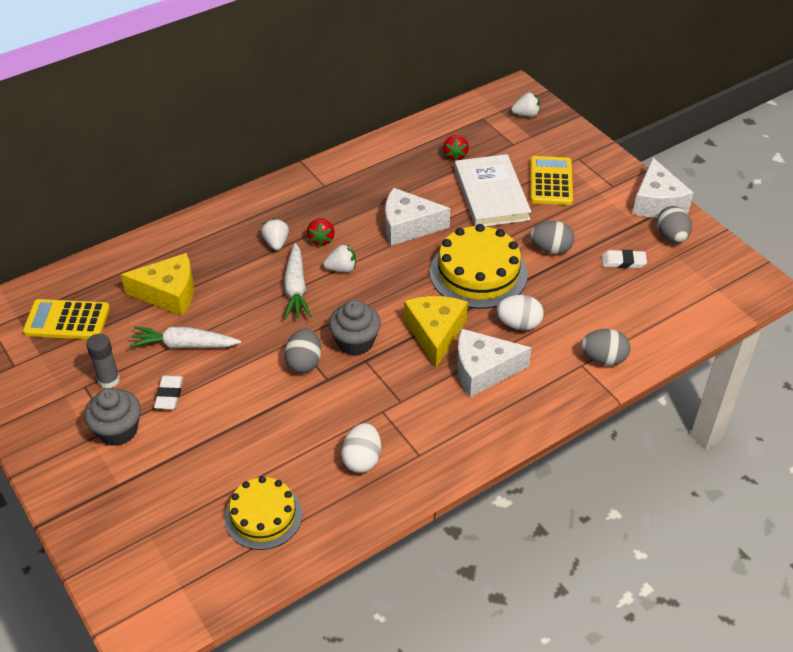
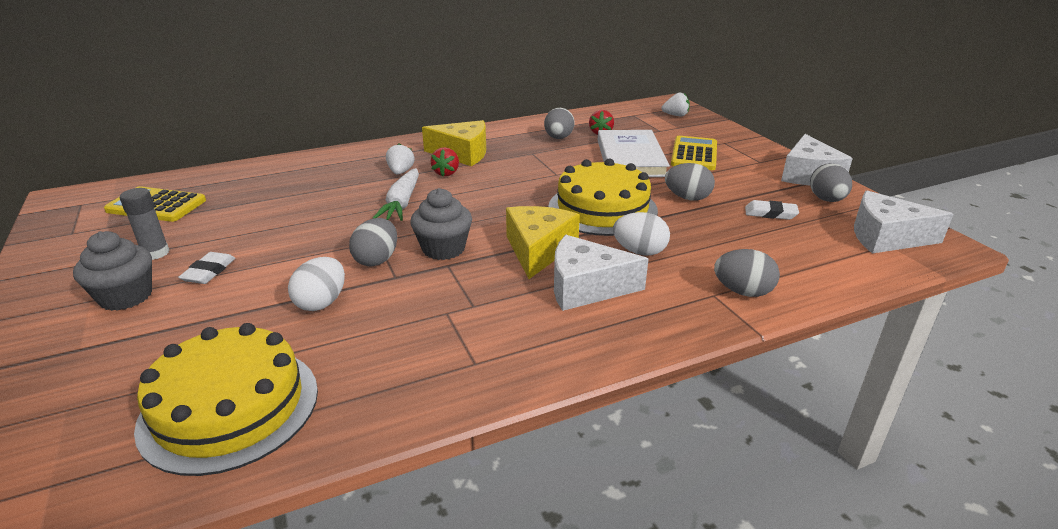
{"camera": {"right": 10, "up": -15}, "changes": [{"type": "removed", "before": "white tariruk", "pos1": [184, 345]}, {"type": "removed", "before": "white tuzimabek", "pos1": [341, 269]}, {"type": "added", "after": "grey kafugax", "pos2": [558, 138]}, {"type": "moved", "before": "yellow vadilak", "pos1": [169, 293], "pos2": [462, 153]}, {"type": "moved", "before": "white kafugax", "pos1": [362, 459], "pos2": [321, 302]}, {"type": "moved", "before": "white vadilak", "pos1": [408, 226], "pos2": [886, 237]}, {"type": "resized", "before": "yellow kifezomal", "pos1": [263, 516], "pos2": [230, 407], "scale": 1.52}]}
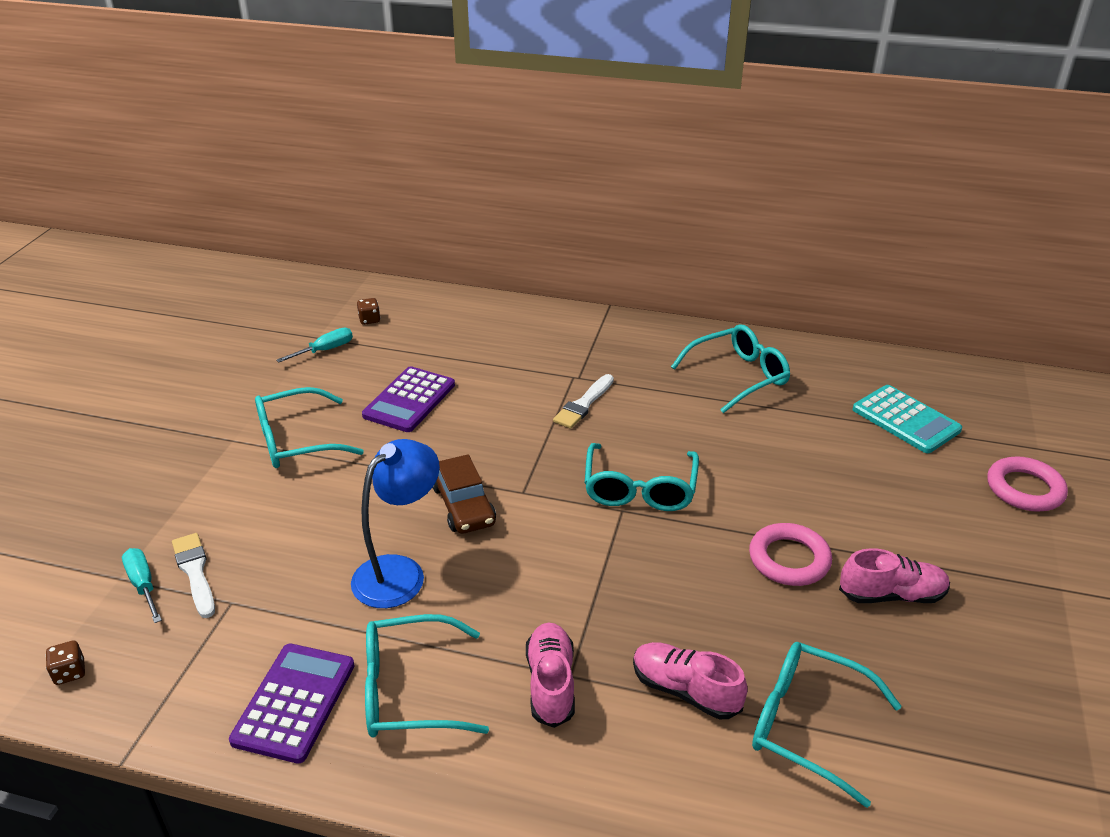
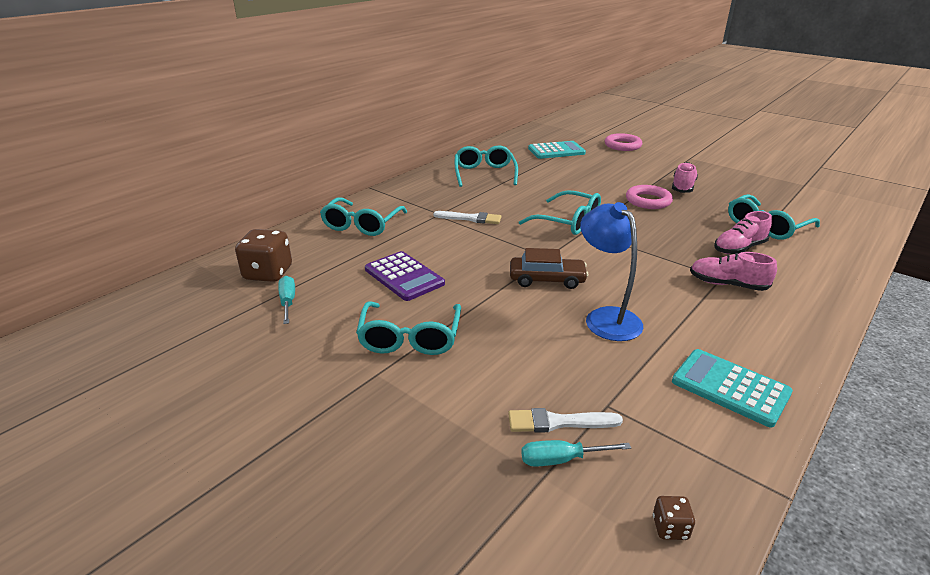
{"camera": {"right": -65, "up": -5}, "changes": [{"type": "moved", "before": "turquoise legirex", "pos1": [409, 690], "pos2": [362, 225]}, {"type": "recoloured", "before": "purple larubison", "after": "turquoise larubison", "pos1": [294, 702], "pos2": [730, 387]}, {"type": "turned", "before": "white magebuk", "pos1": [583, 404], "pos2": [470, 218], "turn": -45}, {"type": "resized", "before": "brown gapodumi", "pos1": [369, 320], "pos2": [268, 273], "scale": 2.16}]}
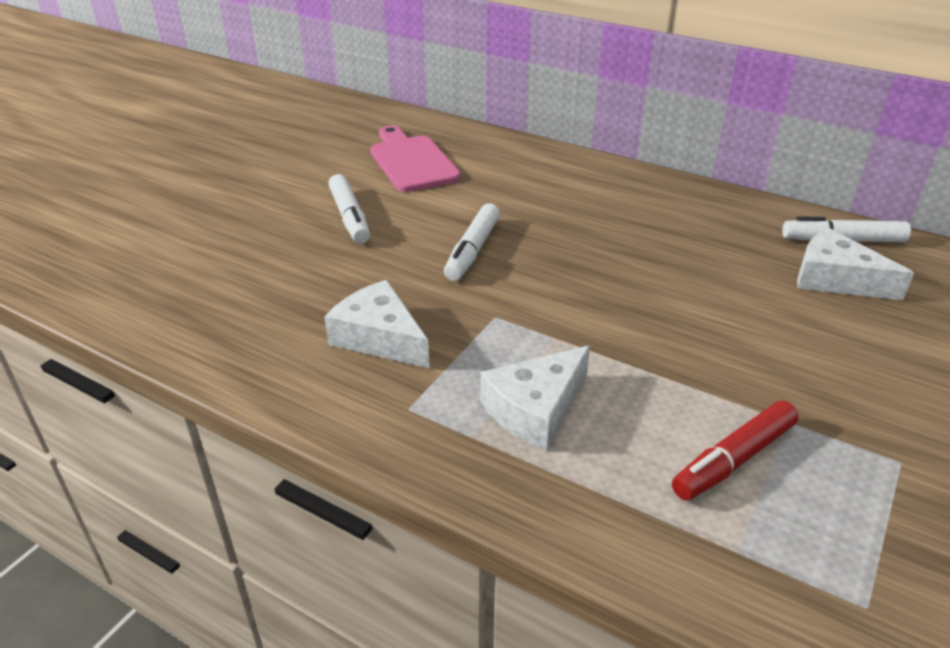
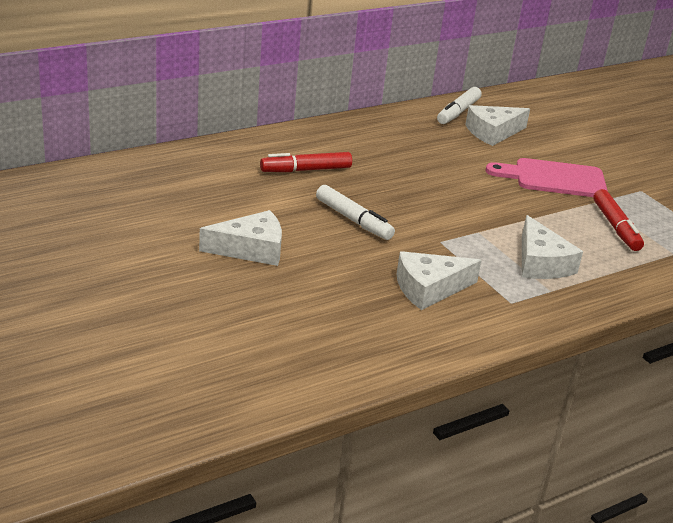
{"camera": {"right": -65, "up": -5}, "changes": [{"type": "added", "after": "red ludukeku", "pos2": [306, 170]}, {"type": "moved", "before": "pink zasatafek", "pos1": [411, 161], "pos2": [553, 178]}, {"type": "replaced", "before": "white ludukeku", "after": "white vadilak", "pos1": [350, 217], "pos2": [251, 249]}]}
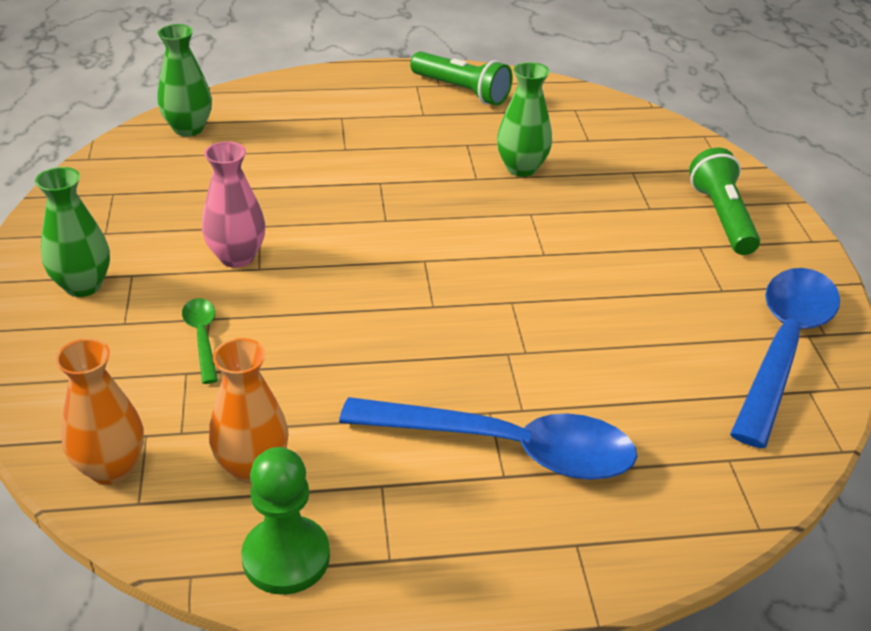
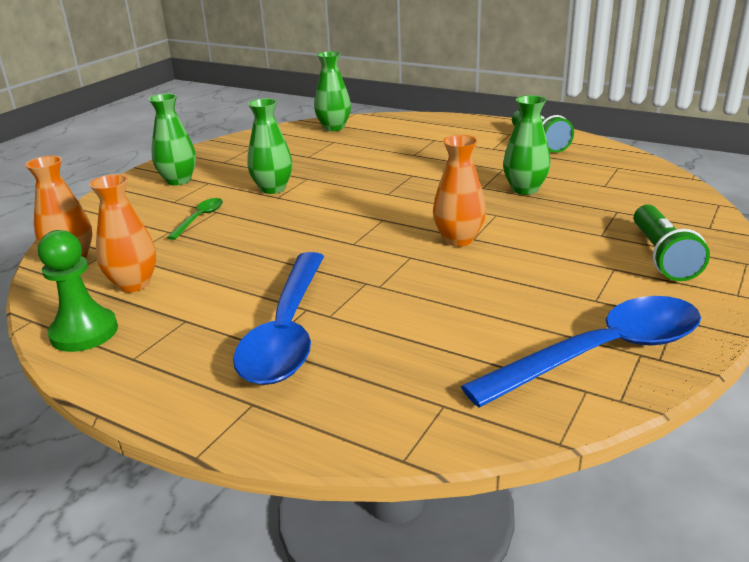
{"camera": {"right": 40, "up": -10}, "changes": [{"type": "added", "after": "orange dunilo", "pos2": [458, 239]}, {"type": "recoloured", "before": "pink dunilo", "after": "green dunilo", "pos1": [237, 257], "pos2": [273, 188]}, {"type": "turned", "before": "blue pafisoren", "pos1": [506, 447], "pos2": [287, 331], "turn": 45}, {"type": "turned", "before": "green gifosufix", "pos1": [722, 217], "pos2": [662, 256], "turn": 150}]}
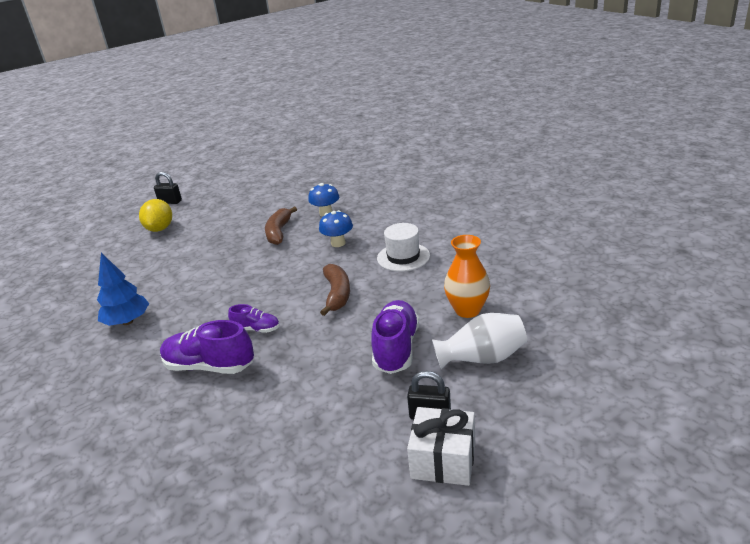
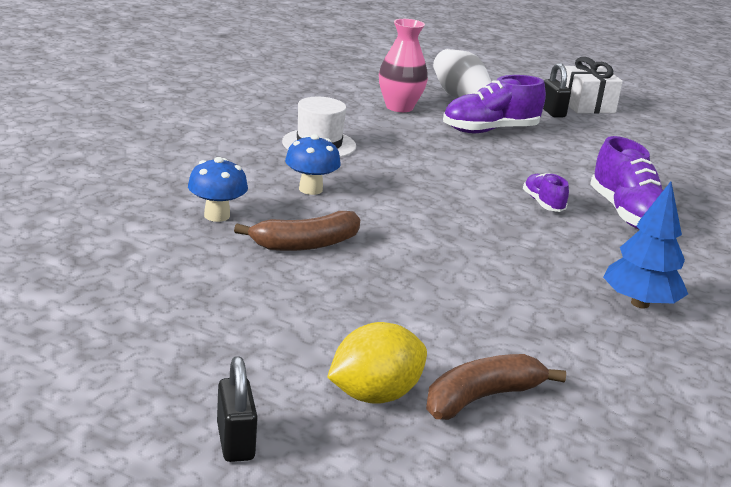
{"camera": {"right": -125, "up": -5}, "changes": [{"type": "moved", "before": "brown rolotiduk", "pos1": [337, 294], "pos2": [481, 398]}, {"type": "recoloured", "before": "orange dunilo", "after": "pink dunilo", "pos1": [467, 310], "pos2": [399, 107]}]}
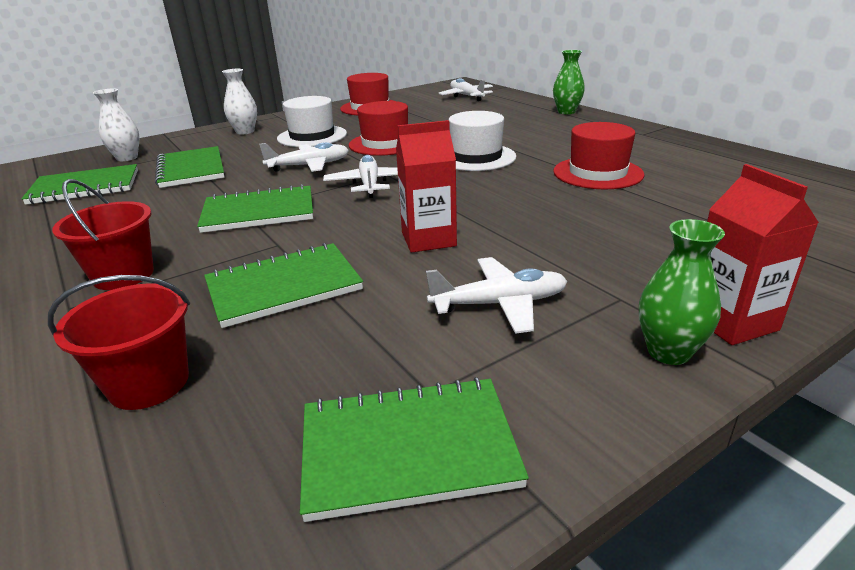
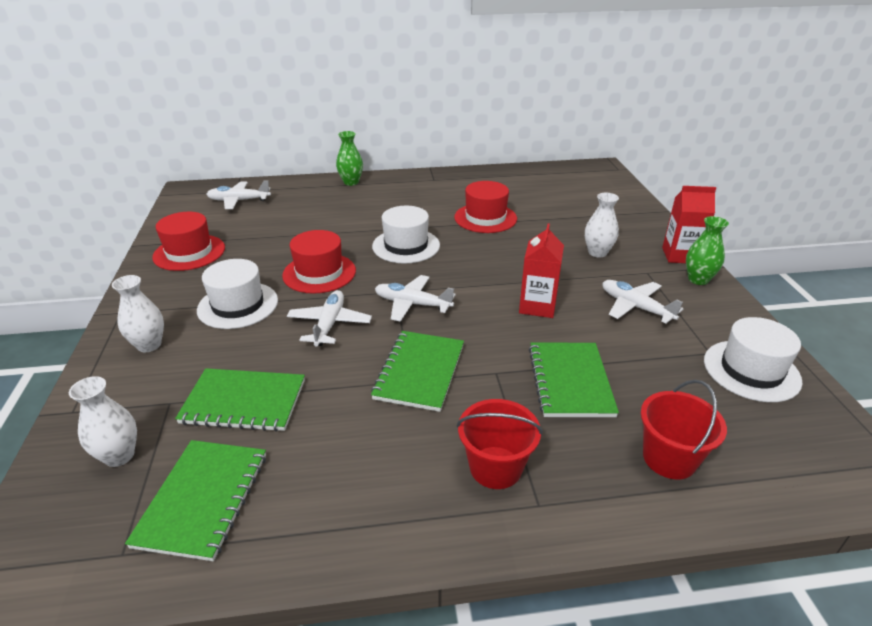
{"camera": {"right": -65, "up": 5}, "changes": [{"type": "added", "after": "white dunilo", "pos2": [597, 252]}, {"type": "replaced", "before": "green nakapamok", "after": "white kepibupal", "pos1": [408, 449], "pos2": [751, 370]}, {"type": "turned", "before": "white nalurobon", "pos1": [499, 304], "pos2": [635, 307], "turn": -60}]}
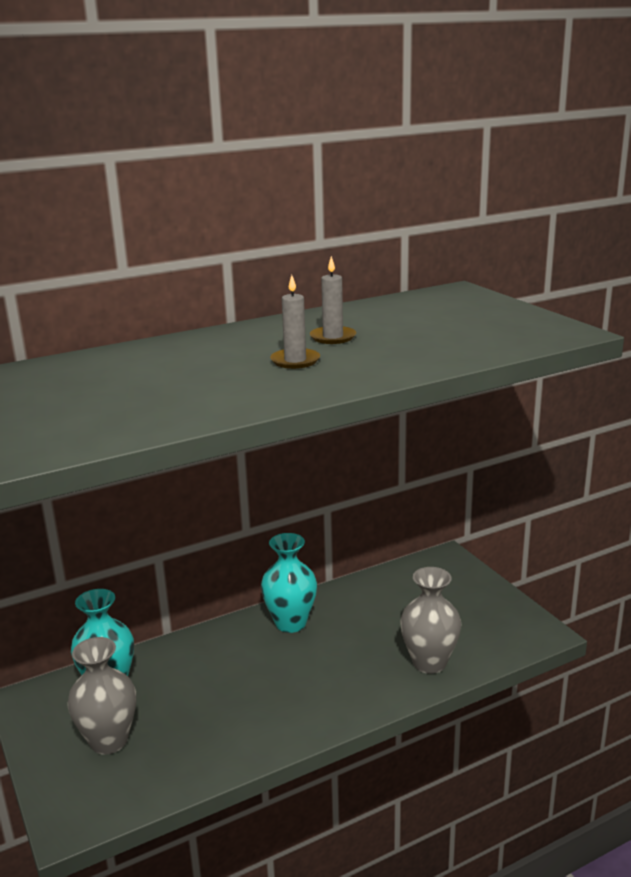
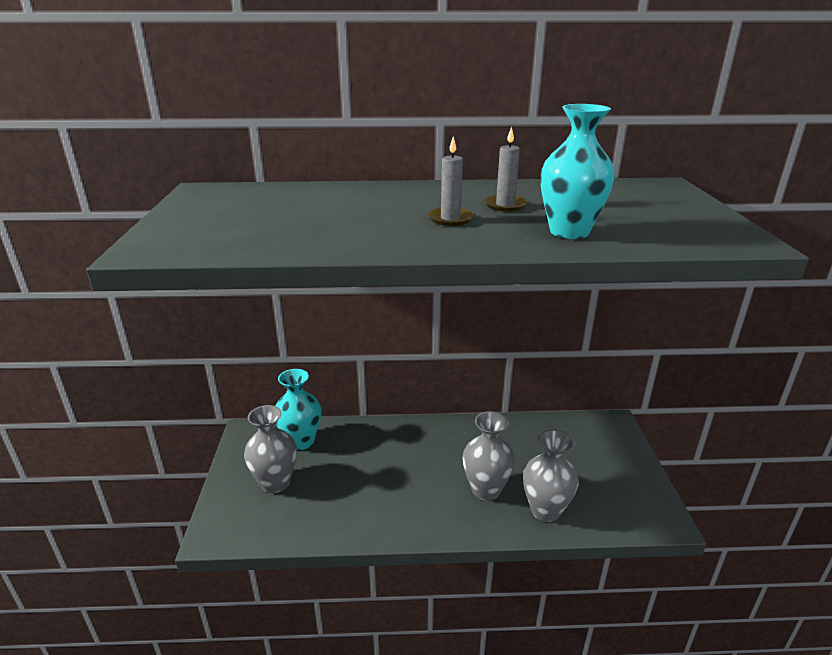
{"camera": {"right": 25, "up": 5}, "changes": [{"type": "added", "after": "grey dunilo", "pos2": [486, 490]}, {"type": "moved", "before": "turquoise dunilo", "pos1": [290, 623], "pos2": [569, 232]}]}
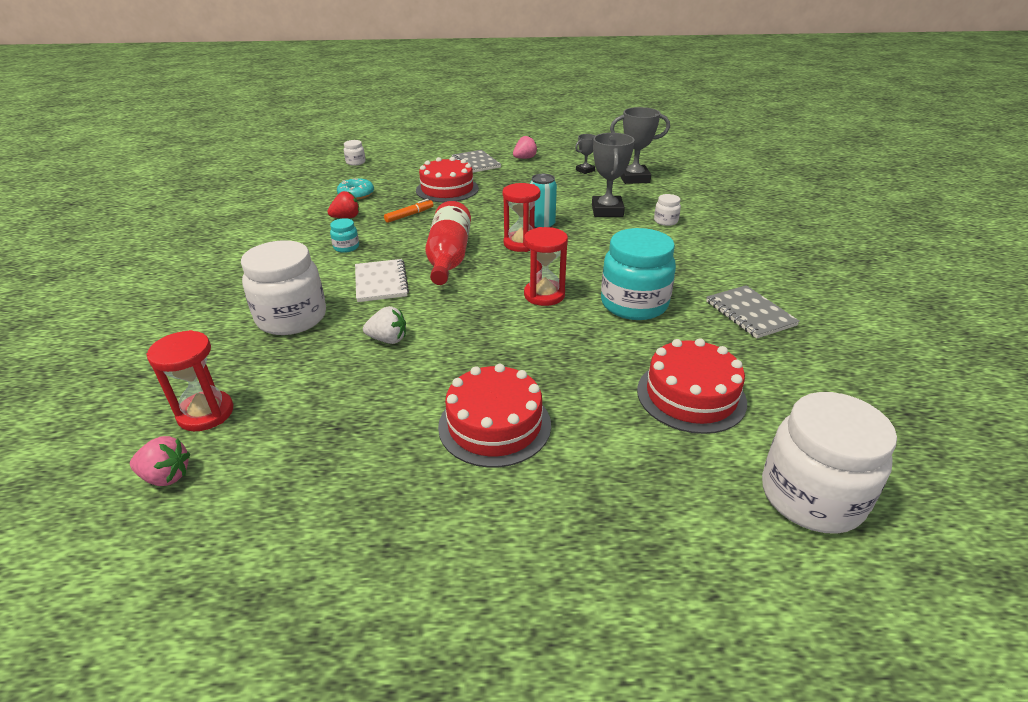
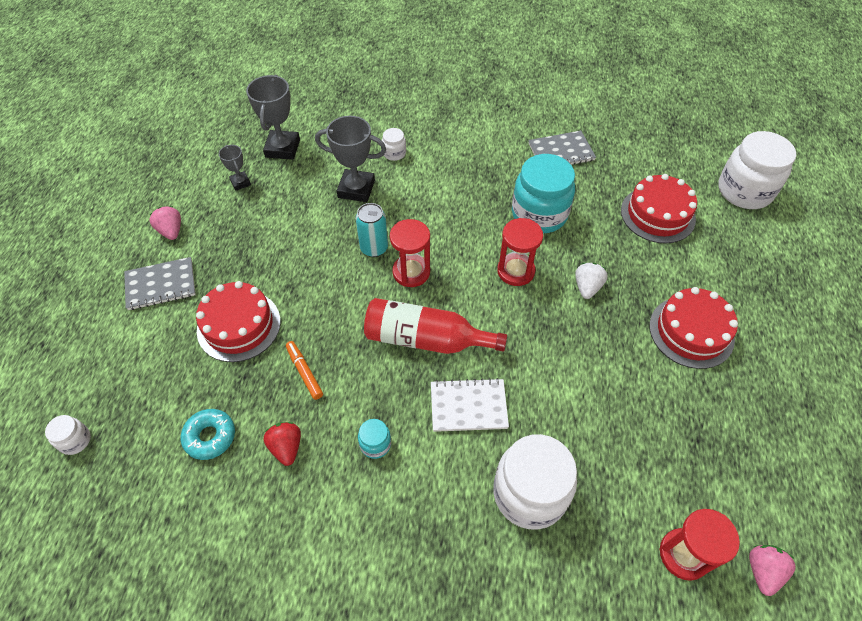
{"camera": {"right": -80, "up": 20}, "changes": [{"type": "moved", "before": "white tuzimabek", "pos1": [388, 339], "pos2": [587, 287]}]}
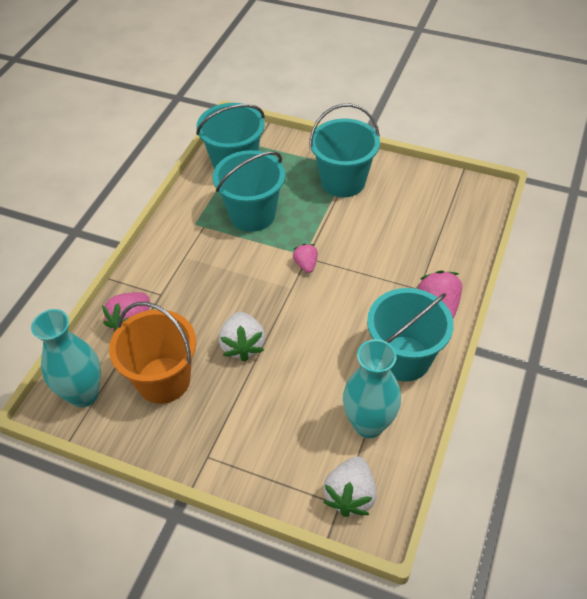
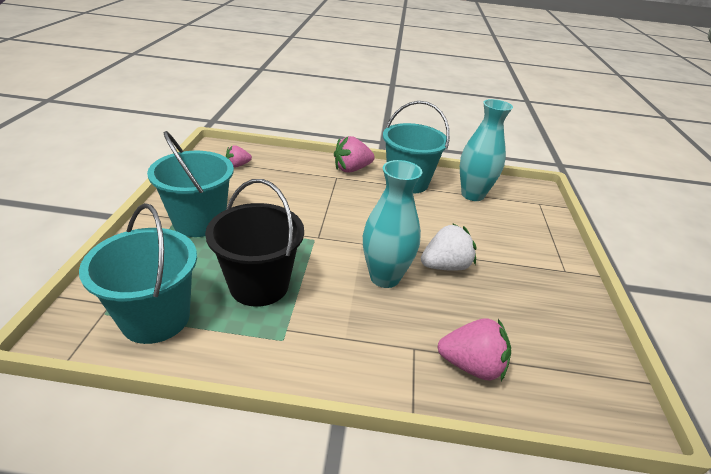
{"camera": {"right": -110, "up": -15}, "changes": [{"type": "removed", "before": "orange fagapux", "pos1": [163, 380]}, {"type": "removed", "before": "white tuzimabek", "pos1": [350, 495]}, {"type": "moved", "before": "turquoise dunilo", "pos1": [83, 394], "pos2": [385, 277]}, {"type": "moved", "before": "pink tuzimabek", "pos1": [306, 264], "pos2": [238, 165]}, {"type": "recoloured", "before": "turquoise fagapux", "after": "black fagapux", "pos1": [252, 215], "pos2": [259, 285]}]}
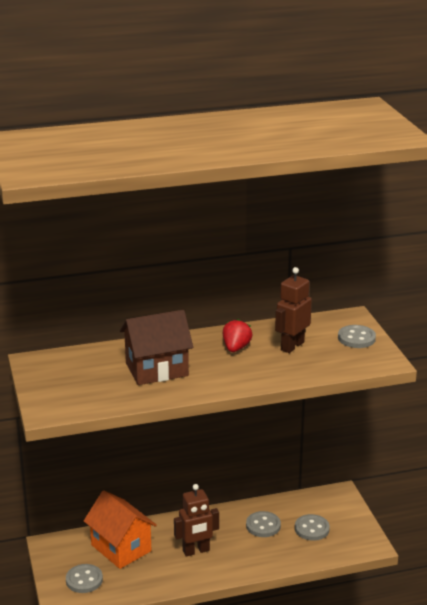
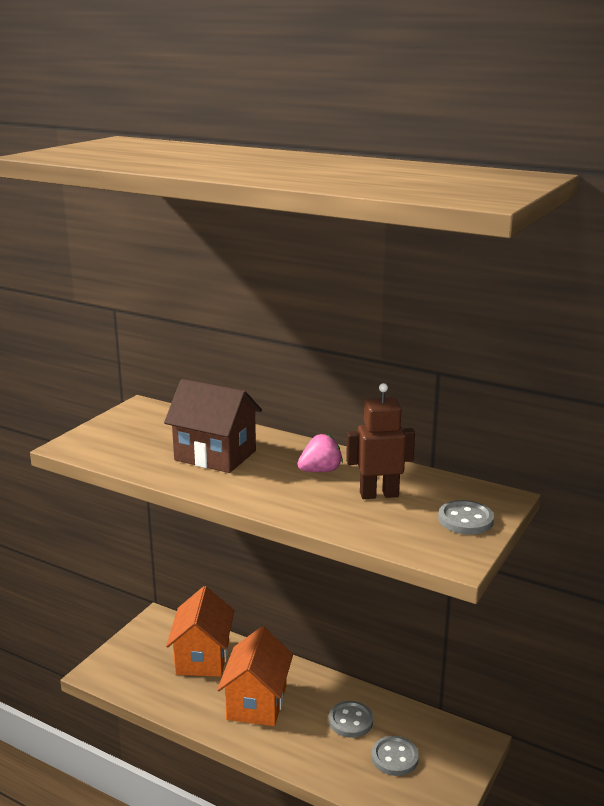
{"camera": {"right": 45, "up": -5}, "changes": [{"type": "removed", "before": "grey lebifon", "pos1": [84, 580]}, {"type": "replaced", "before": "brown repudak", "after": "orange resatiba", "pos1": [196, 551], "pos2": [257, 703]}, {"type": "recoloured", "before": "red tuzimabek", "after": "pink tuzimabek", "pos1": [236, 348], "pos2": [320, 471]}]}
